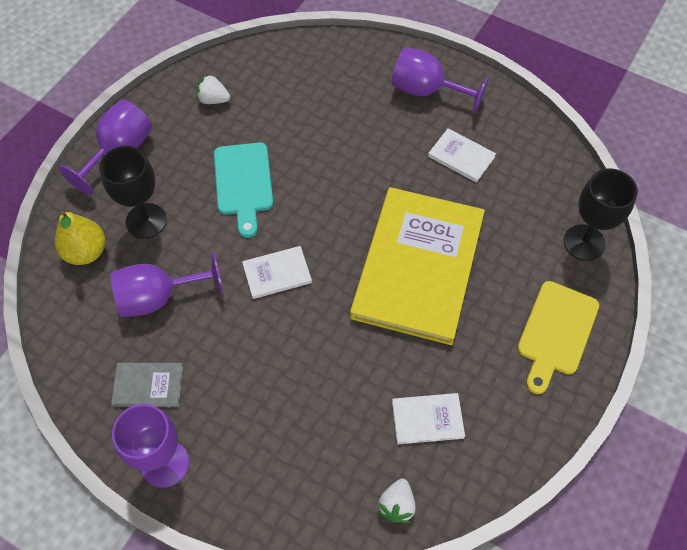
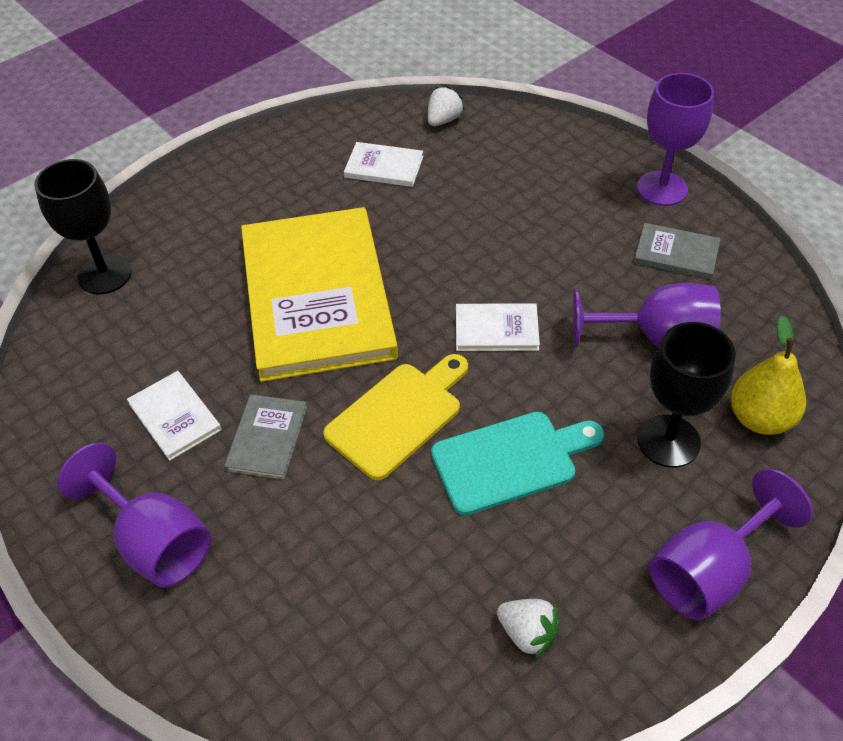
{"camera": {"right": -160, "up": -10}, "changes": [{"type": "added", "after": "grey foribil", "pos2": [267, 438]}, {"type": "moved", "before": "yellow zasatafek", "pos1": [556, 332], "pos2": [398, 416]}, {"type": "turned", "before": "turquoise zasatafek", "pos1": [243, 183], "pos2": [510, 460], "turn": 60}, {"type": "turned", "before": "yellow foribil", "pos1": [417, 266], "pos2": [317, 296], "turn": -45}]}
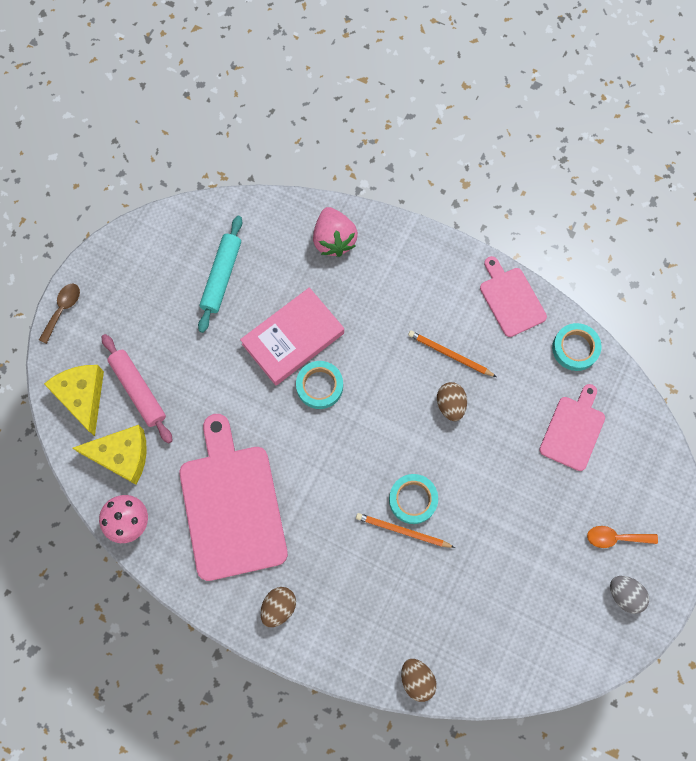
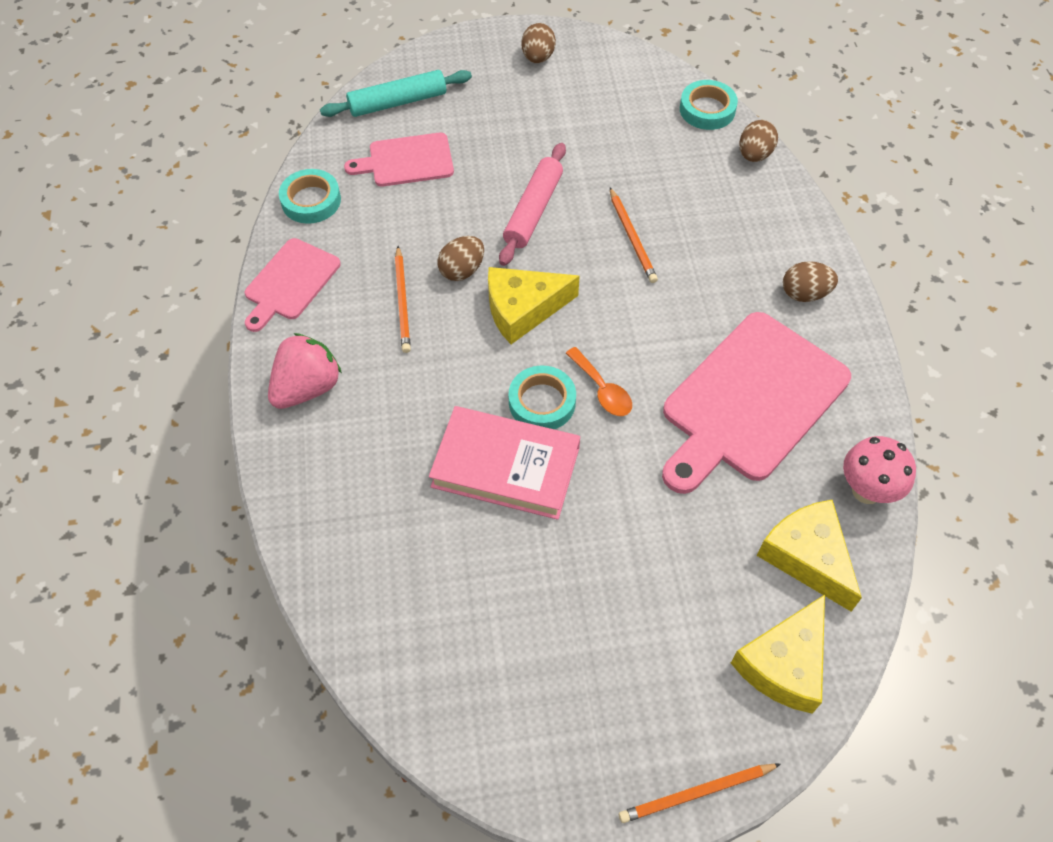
{"camera": {"right": -125, "up": -15}, "changes": [{"type": "added", "after": "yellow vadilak", "pos2": [523, 309]}, {"type": "moved", "before": "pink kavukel", "pos1": [138, 390], "pos2": [533, 210]}, {"type": "moved", "before": "turquoise kavukel", "pos1": [222, 276], "pos2": [397, 102]}, {"type": "moved", "before": "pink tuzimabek", "pos1": [334, 240], "pos2": [307, 388]}, {"type": "moved", "before": "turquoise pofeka", "pos1": [413, 499], "pos2": [707, 109]}, {"type": "moved", "before": "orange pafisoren", "pos1": [615, 538], "pos2": [602, 390]}, {"type": "replaced", "before": "brown pafisoren", "after": "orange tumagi", "pos1": [63, 309], "pos2": [696, 793]}, {"type": "recoloured", "before": "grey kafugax", "after": "brown kafugax", "pos1": [624, 595], "pos2": [538, 57]}]}
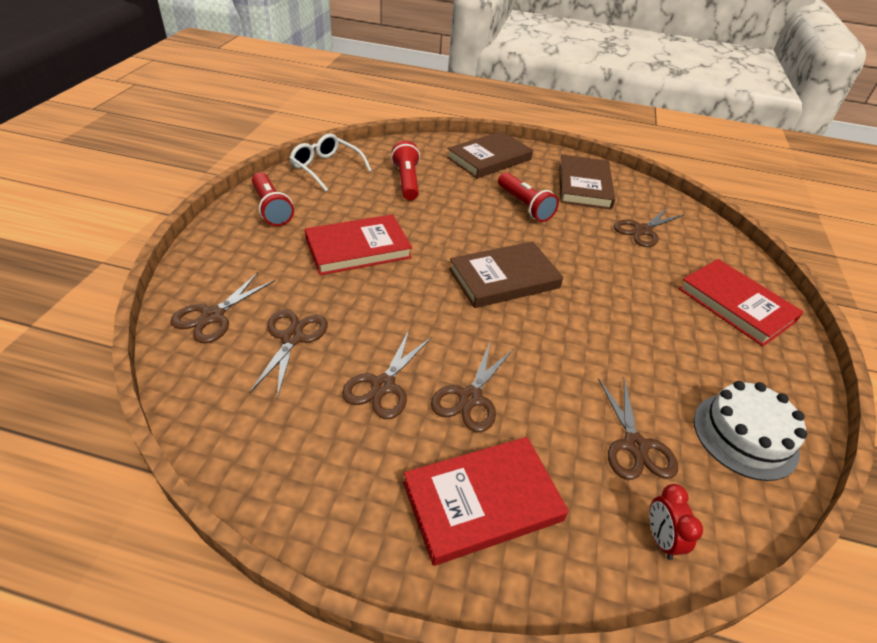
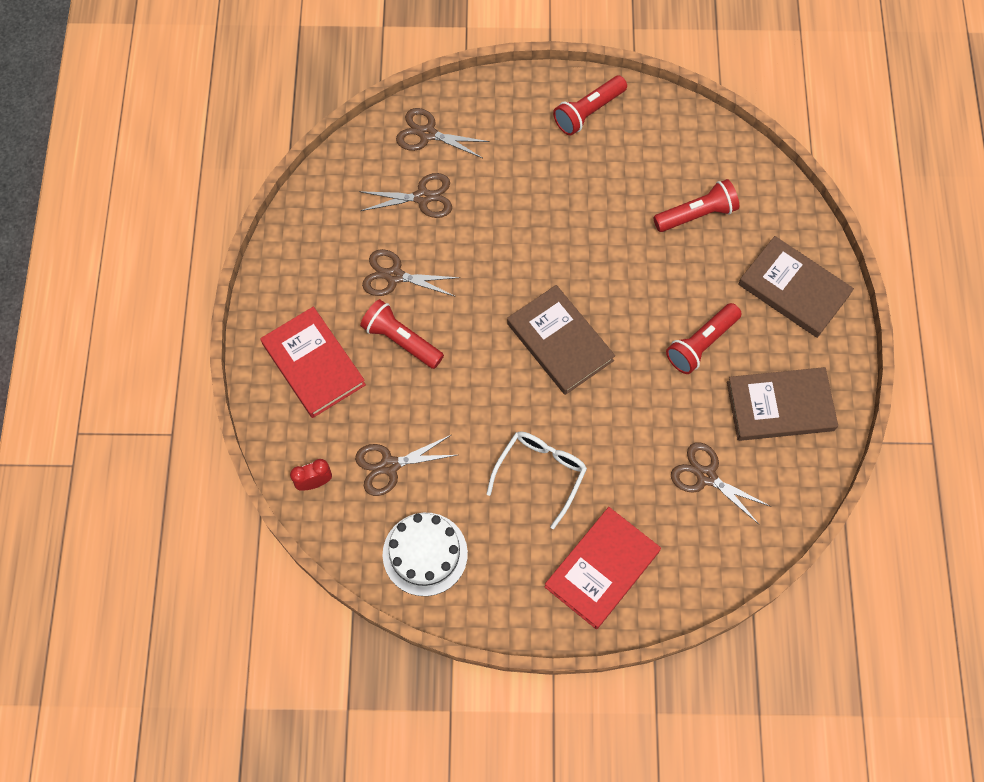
{"camera": {"right": 80, "up": 25}, "changes": [{"type": "removed", "before": "red foribil", "pos1": [358, 248]}, {"type": "moved", "before": "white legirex", "pos1": [326, 168], "pos2": [540, 473]}, {"type": "replaced", "before": "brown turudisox", "after": "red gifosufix", "pos1": [470, 398], "pos2": [401, 340]}]}
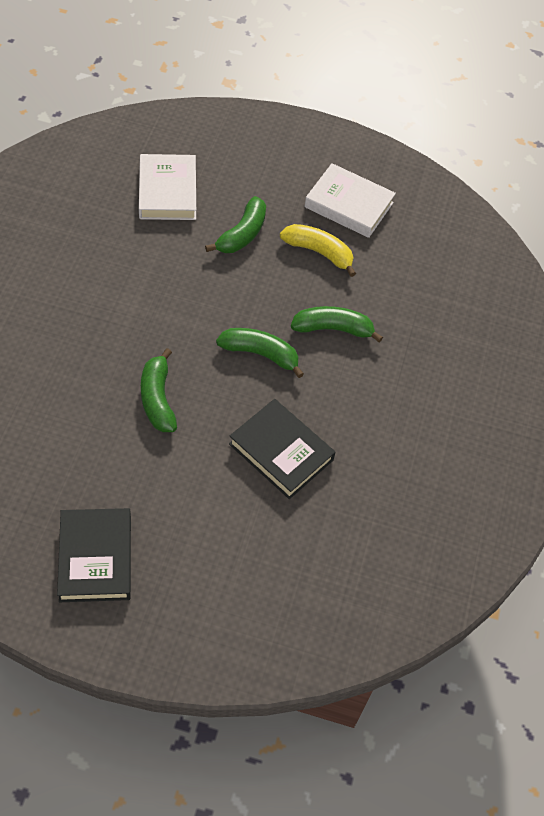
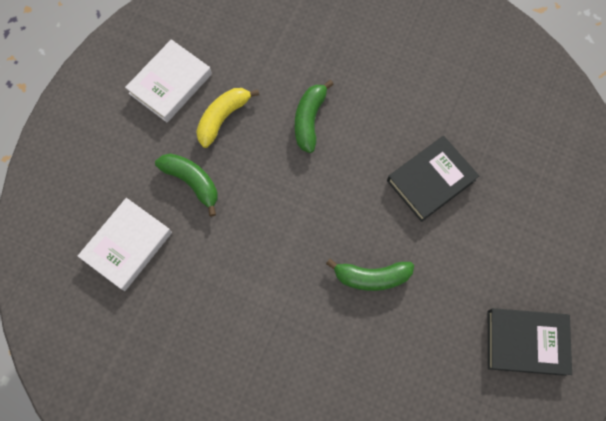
{"camera": {"right": -75, "up": 15}, "changes": [{"type": "removed", "before": "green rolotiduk", "pos1": [260, 354]}, {"type": "turned", "before": "white foribil", "pos1": [167, 192], "pos2": [127, 246], "turn": -60}]}
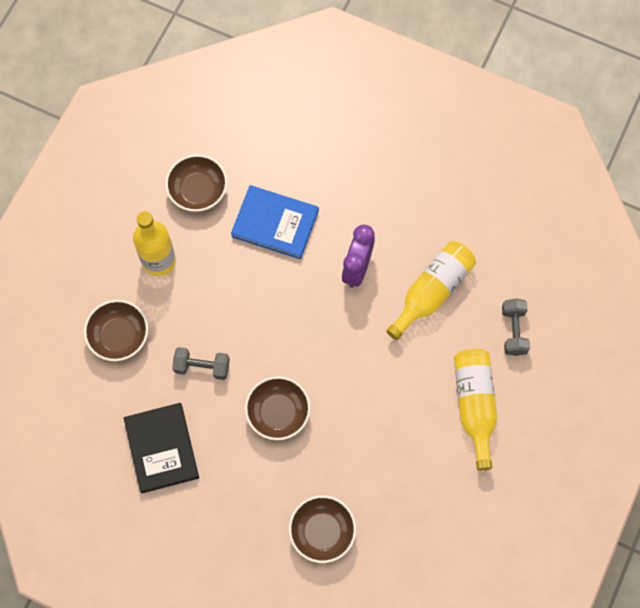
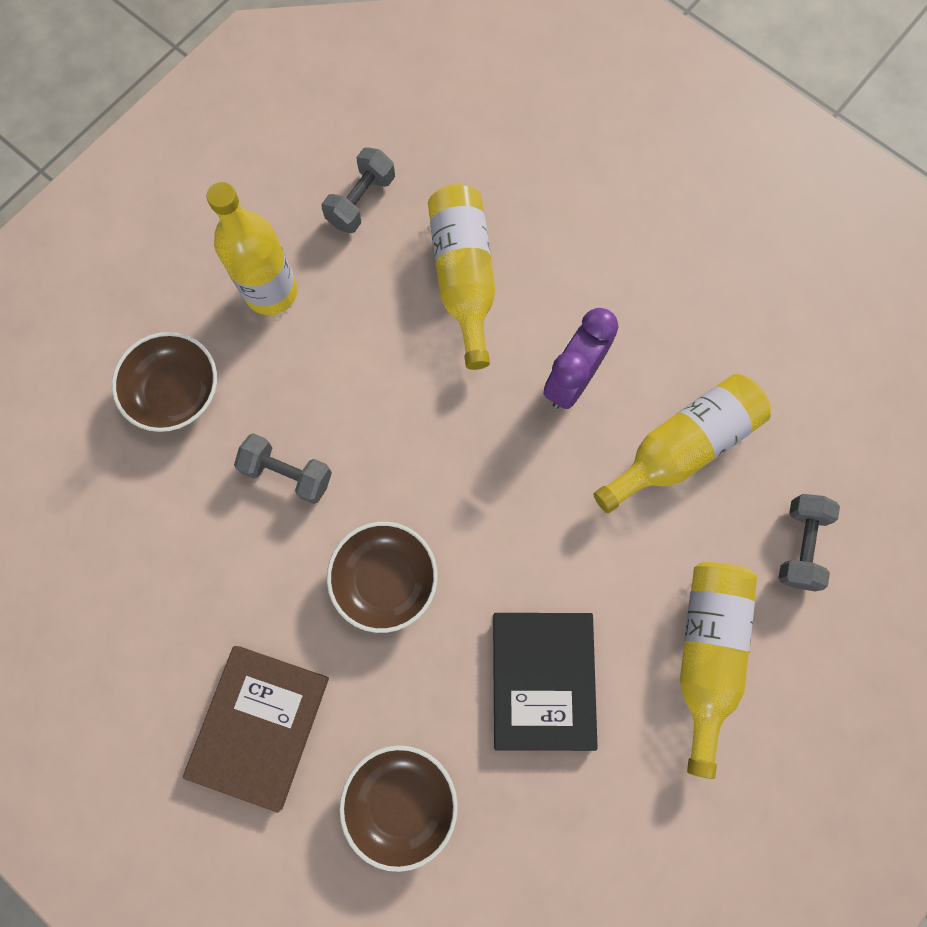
{"camera": {"right": 15, "up": 5}, "changes": [{"type": "added", "after": "brown foribil", "pos2": [259, 725]}, {"type": "moved", "before": "black foribil", "pos1": [161, 448], "pos2": [543, 680]}, {"type": "replaced", "before": "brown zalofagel", "after": "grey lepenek", "pos1": [198, 191], "pos2": [361, 201]}, {"type": "replaced", "before": "blue foribil", "after": "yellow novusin", "pos1": [275, 223], "pos2": [463, 279]}]}
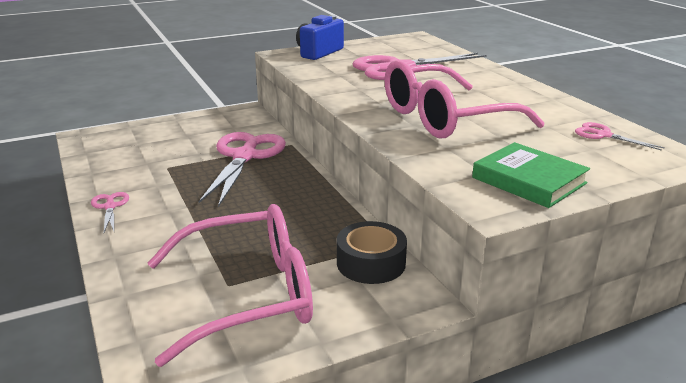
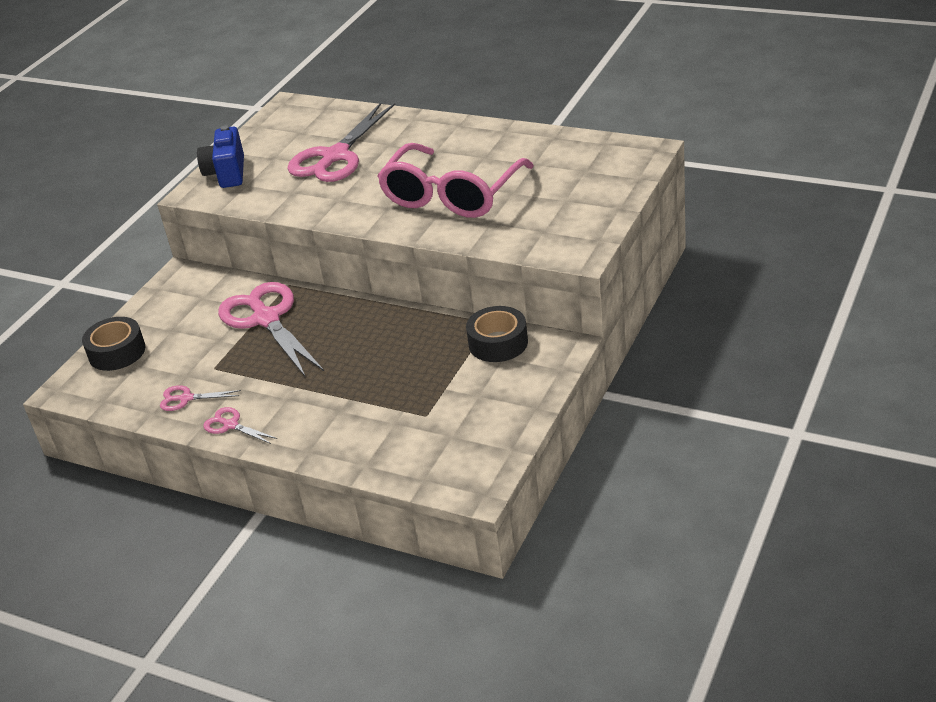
{"camera": {"right": -35, "up": 10}, "changes": [{"type": "removed", "before": "pink legirex", "pos1": [247, 295]}, {"type": "removed", "before": "green foribil", "pos1": [528, 180]}, {"type": "added", "after": "black pofeka", "pos2": [117, 352]}, {"type": "moved", "before": "pink turudisox", "pos1": [603, 135], "pos2": [186, 398]}]}
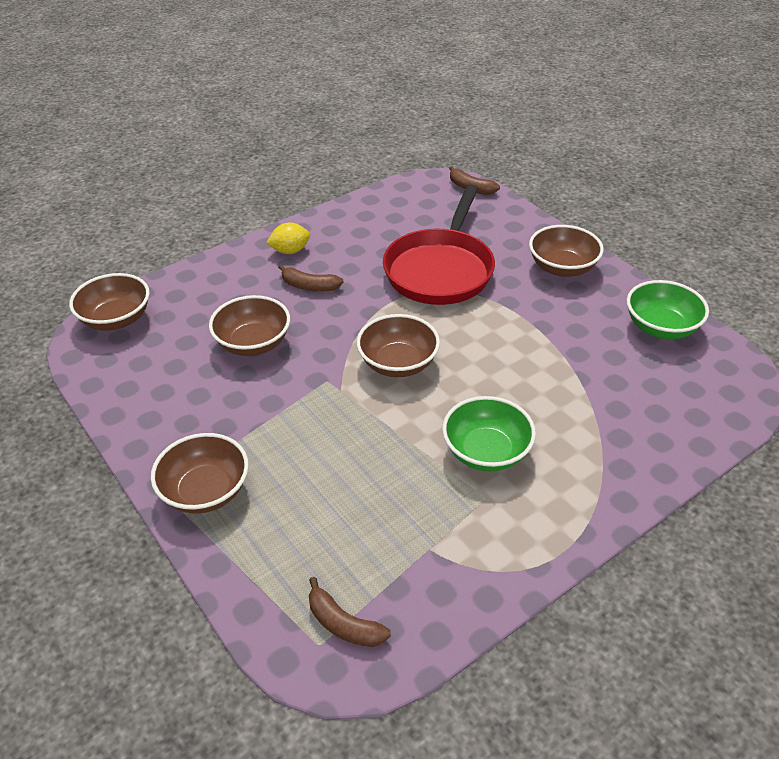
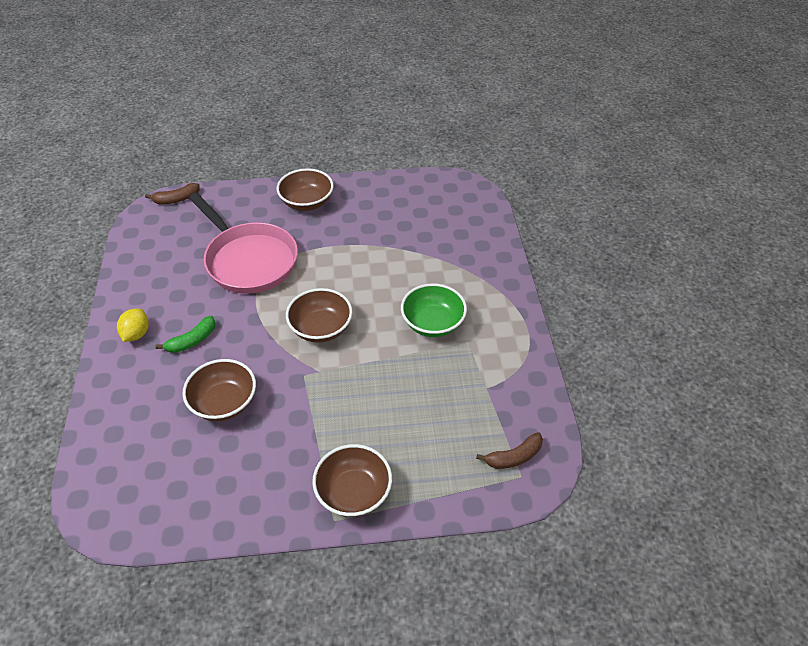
{"camera": {"right": -60, "up": 5}, "changes": [{"type": "removed", "before": "brown zalofagel", "pos1": [116, 319]}, {"type": "removed", "before": "green zalofagel", "pos1": [661, 327]}, {"type": "recoloured", "before": "brown rolotiduk", "after": "green rolotiduk", "pos1": [309, 286], "pos2": [192, 341]}, {"type": "recoloured", "before": "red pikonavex", "after": "pink pikonavex", "pos1": [440, 270], "pos2": [249, 260]}]}
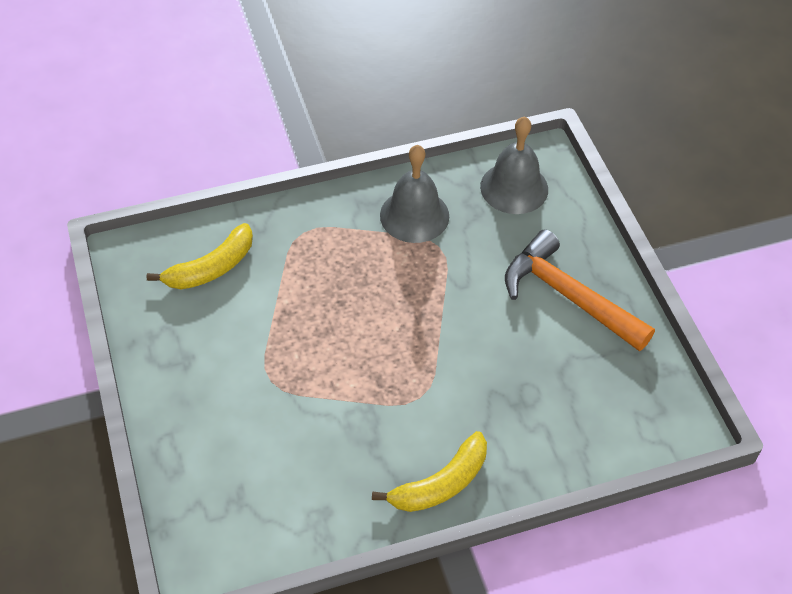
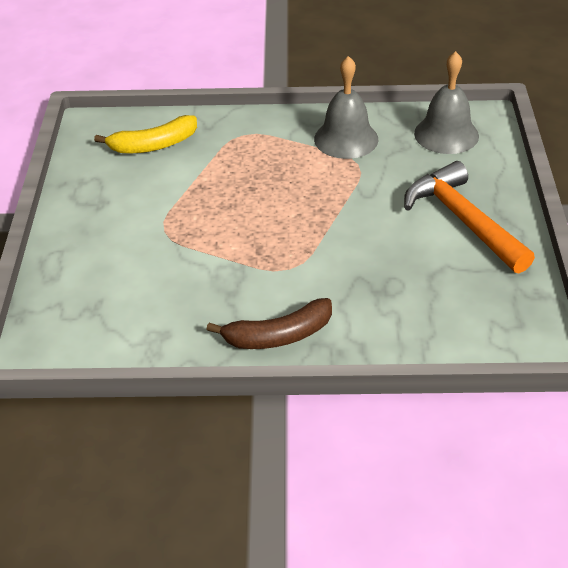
{"camera": {"right": 20, "up": -10}, "changes": [{"type": "recoloured", "before": "yellow rolotiduk", "after": "brown rolotiduk", "pos1": [440, 484], "pos2": [278, 336]}]}
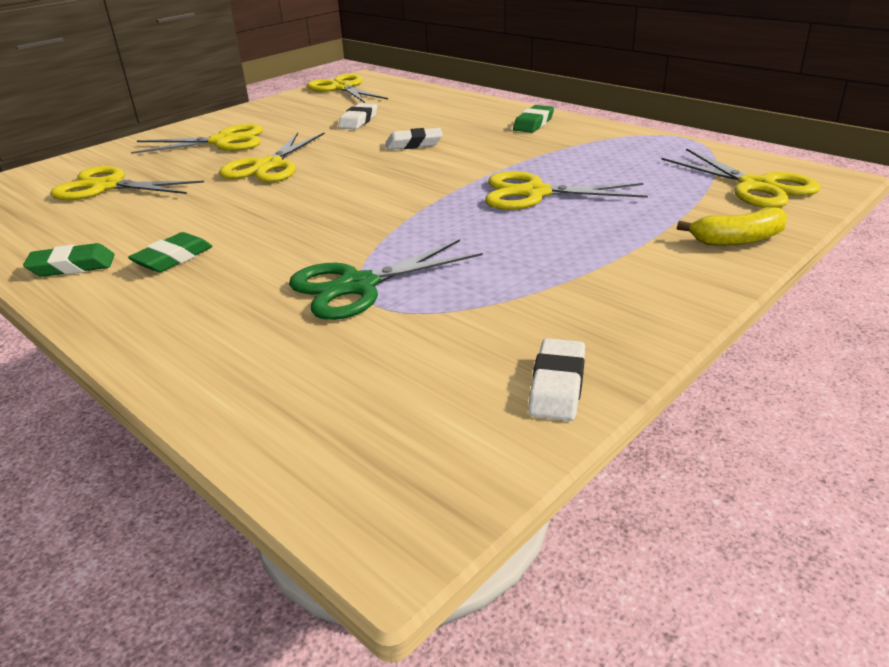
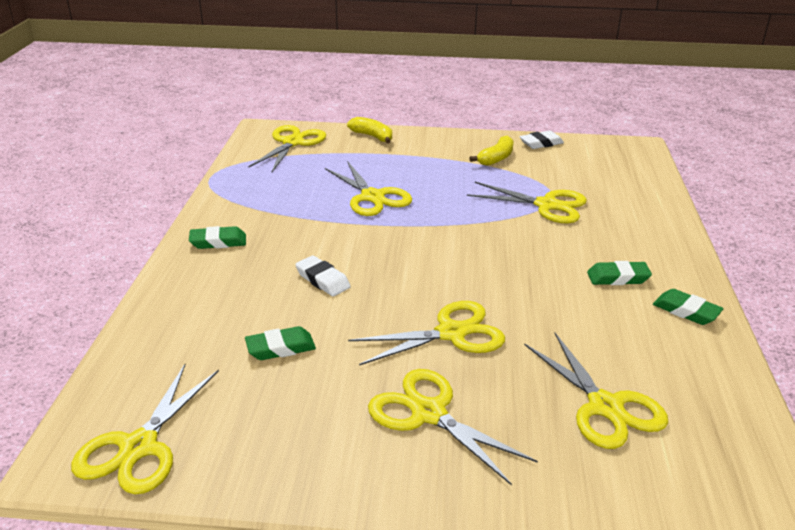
{"camera": {"right": -130, "up": 0}, "changes": [{"type": "added", "after": "yellow rolotiduk", "pos2": [496, 158]}, {"type": "recoloured", "before": "green turudisox", "after": "yellow turudisox", "pos1": [357, 286], "pos2": [547, 205]}, {"type": "recoloured", "before": "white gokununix", "after": "green gokununix", "pos1": [358, 121], "pos2": [280, 348]}]}
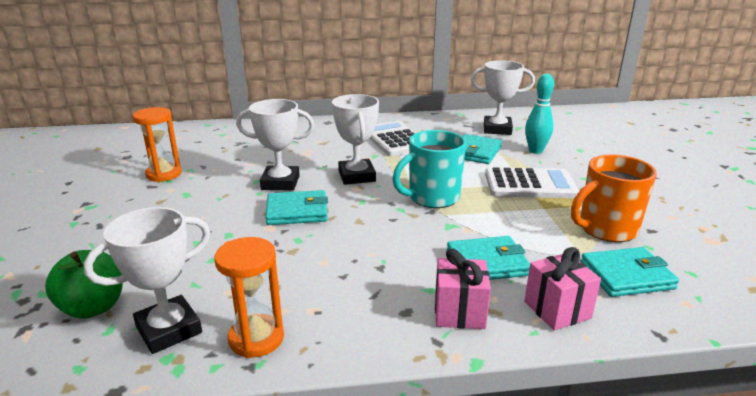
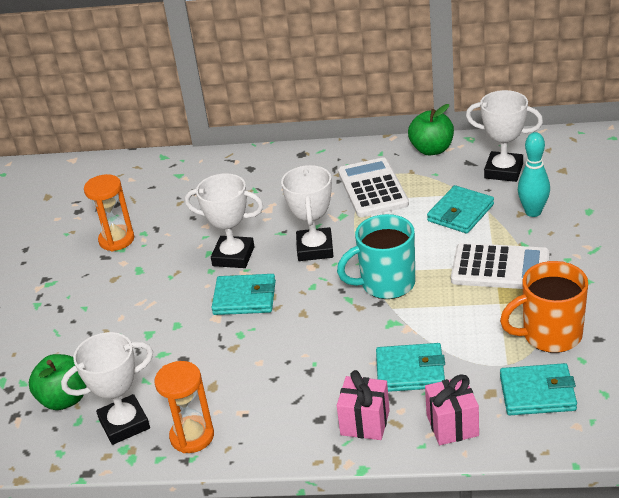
{"camera": {"right": 15, "up": 10}, "changes": [{"type": "added", "after": "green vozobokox", "pos2": [432, 149]}]}
